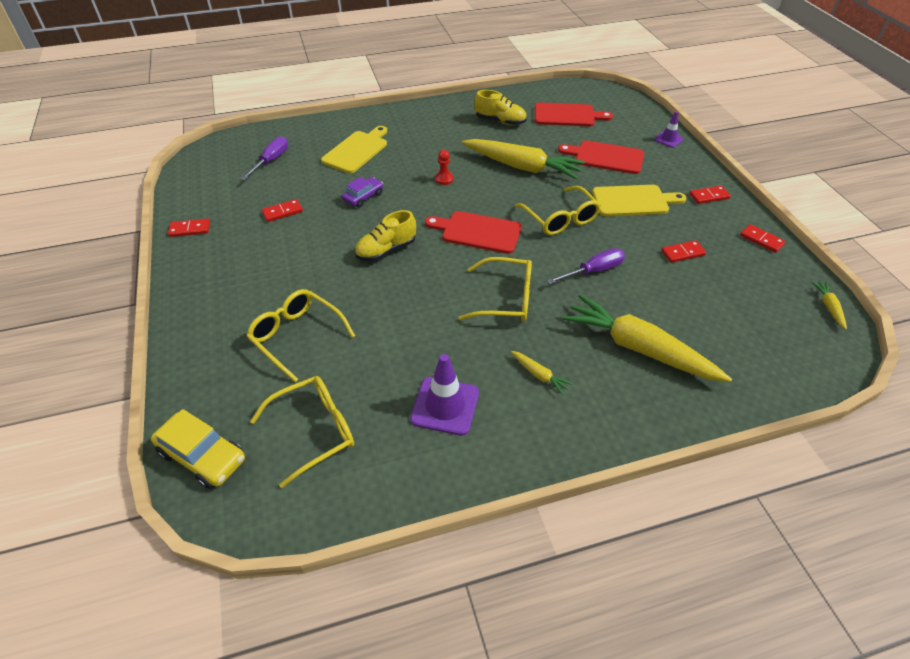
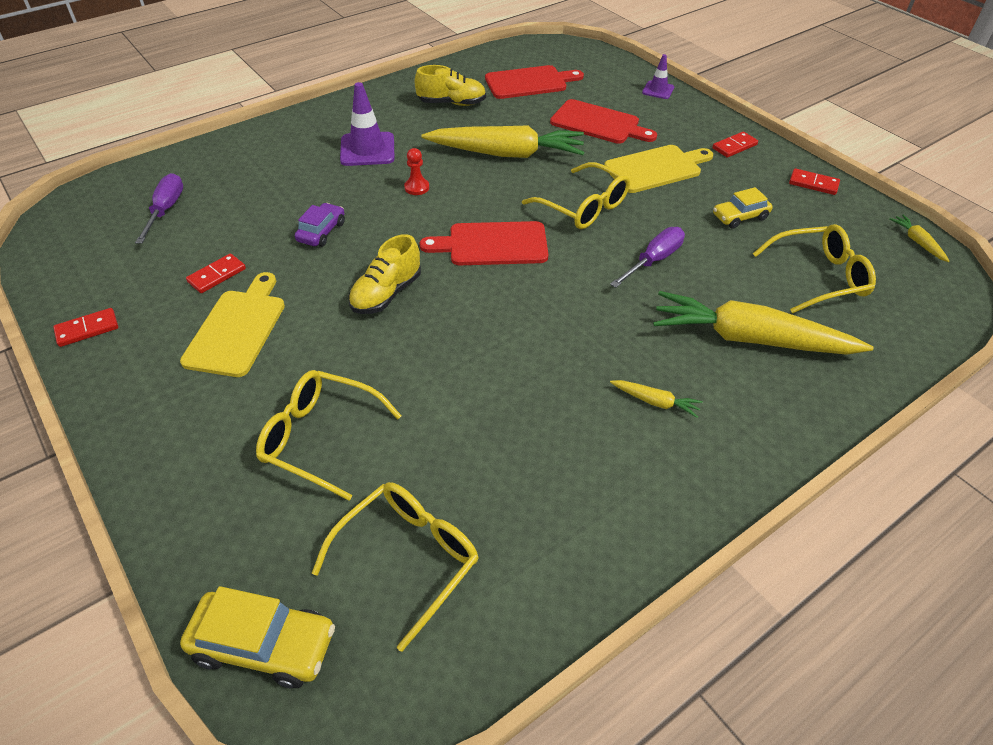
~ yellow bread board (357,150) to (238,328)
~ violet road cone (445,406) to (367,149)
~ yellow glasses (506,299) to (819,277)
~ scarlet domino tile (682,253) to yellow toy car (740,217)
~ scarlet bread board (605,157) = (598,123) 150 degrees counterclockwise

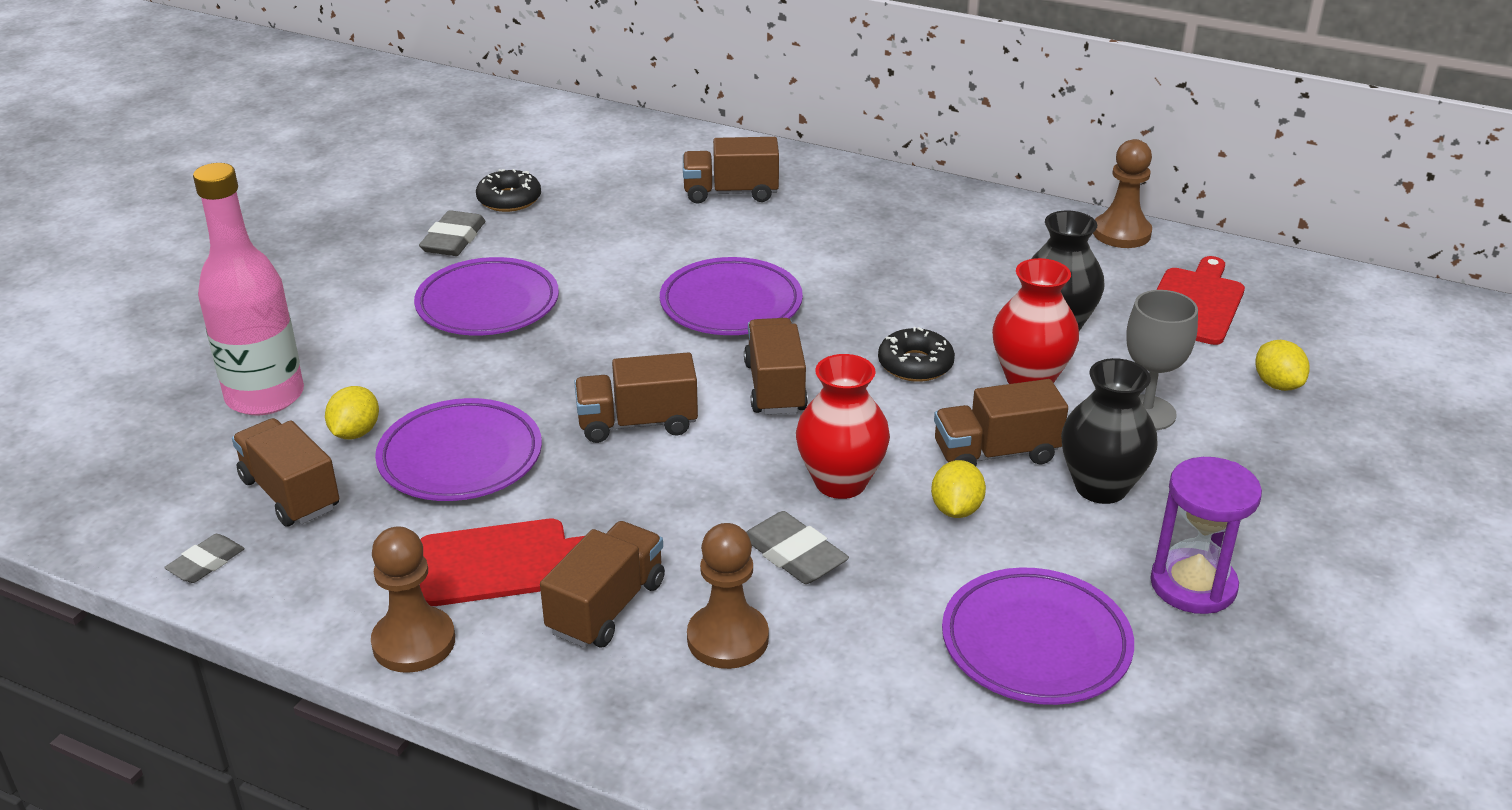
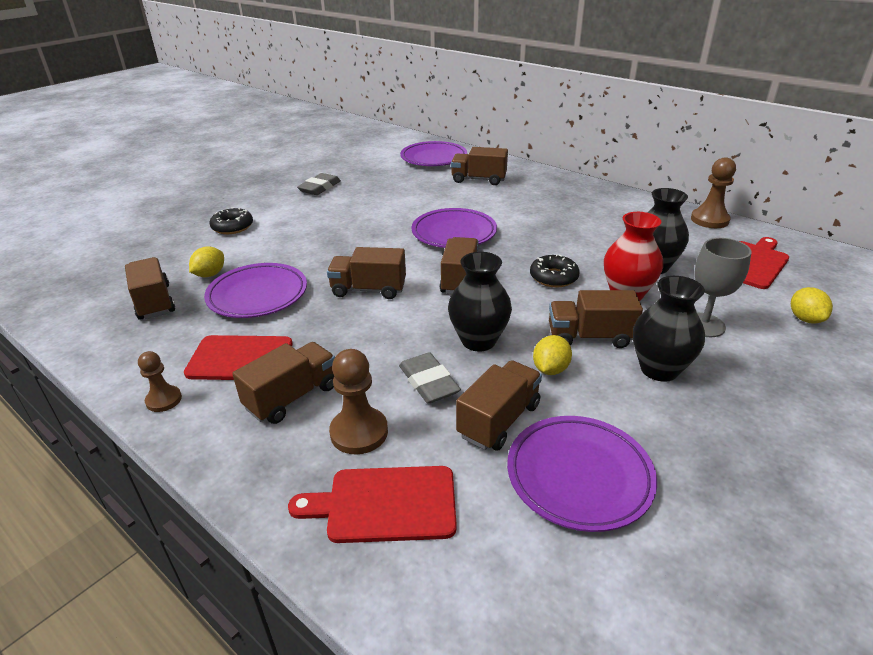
- grey eraser (206,563)
- rose-pink flask (265,396)
- violet hourglass (1193,585)
+ scarlet bread board (385,504)
+ brown lorry (499,420)
~ violet flat dish (488,304) to (433,158)
~ black glazed donut (509,199) to (232,227)
~ scarlet flower vase (840,482) to black flower vase (478,341)
~ brown game pawn (414,642) = (164,400) x0.63

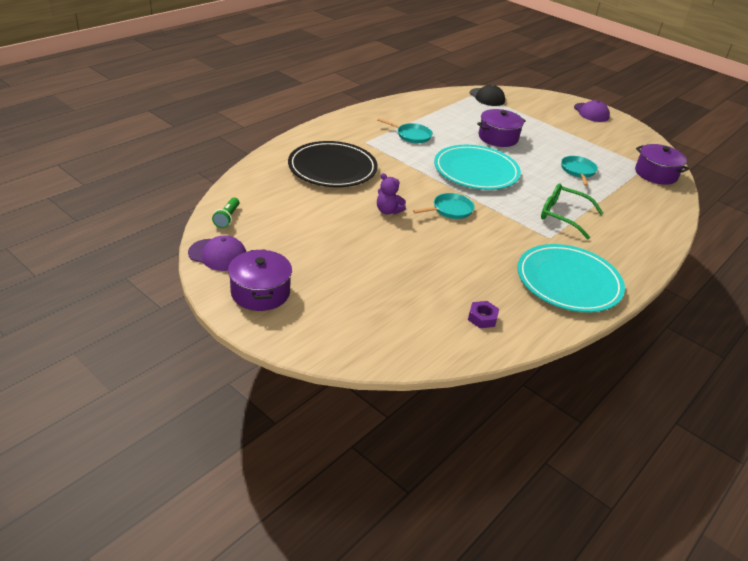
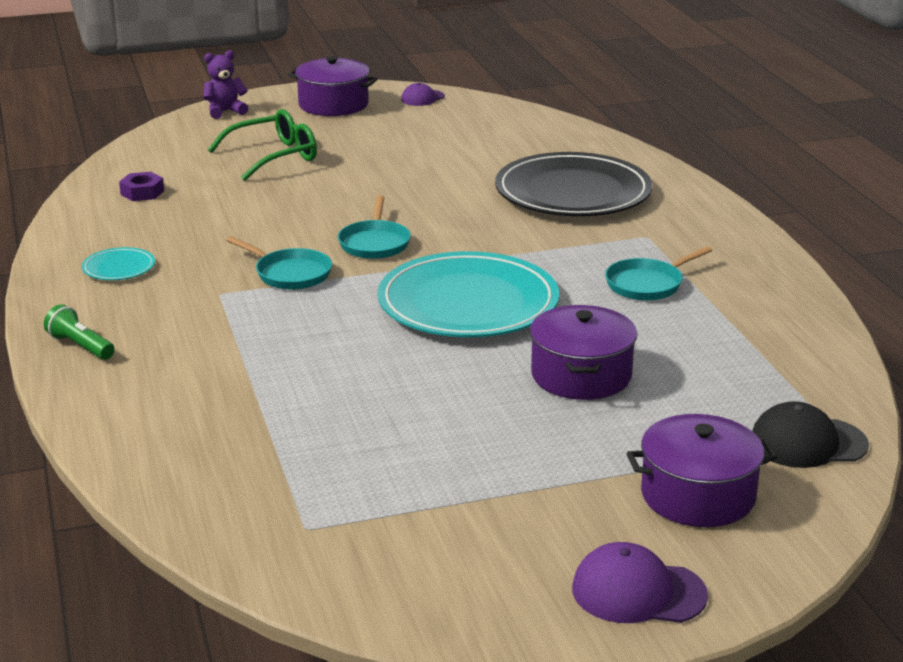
~ emerald torch (227,218) to (80,346)
~ violet teddy bear (388,211) to (225,111)
~ emerald glasses (563,216) to (274,156)
~ aqua pan (578,171) to (290,273)
~ violet cooking pot (656,174) to (698,495)
~ violet peaked cap (218,255) = (422,98) x0.62
~ aqua flat dish (568,282) = (119,268) x0.42

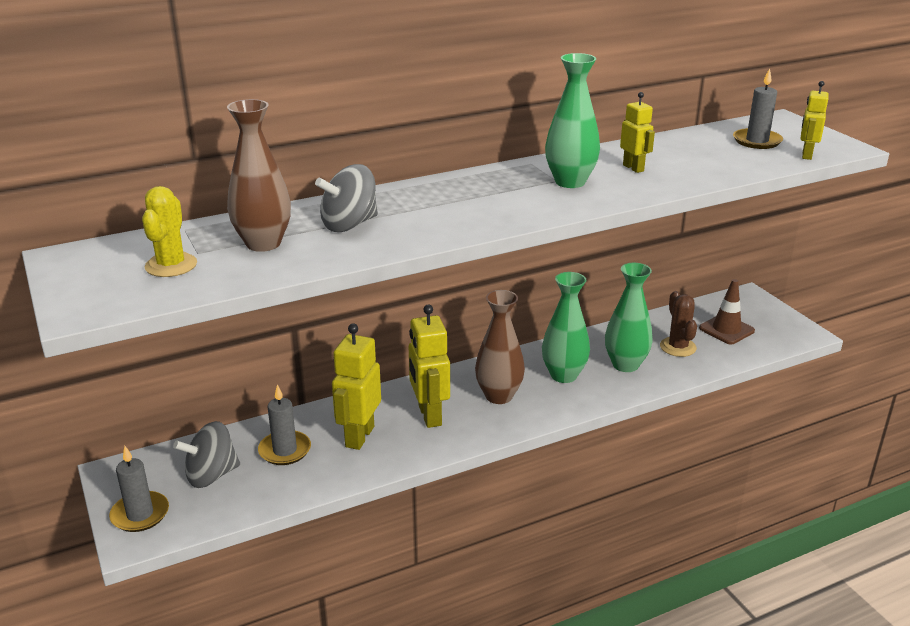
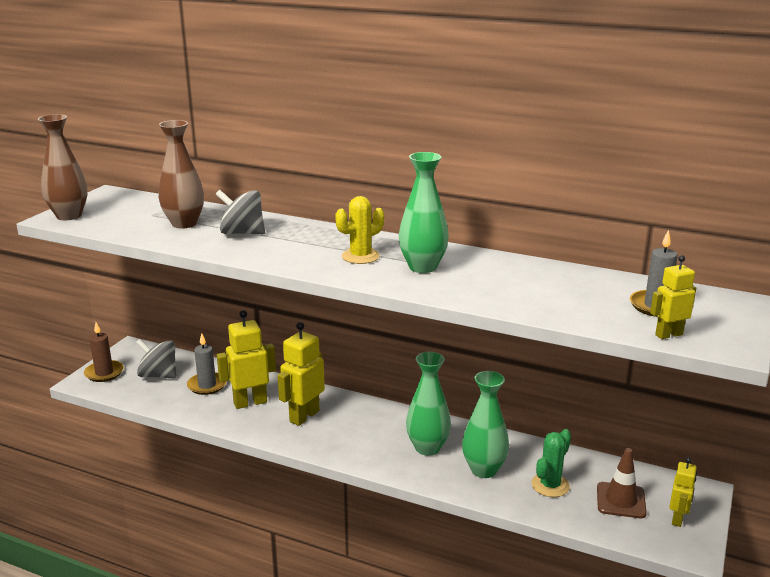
~ yellow prickly plant (171,265) to (360,256)
~ brown flower vase (499,396) to (69,216)
~ yellow robot figure (633,168) to (677,519)
~ grey wax candle (140,514) to brown wax candle (104,373)
~ brown prickly plant (678,347) to emerald prickly plant (550,485)

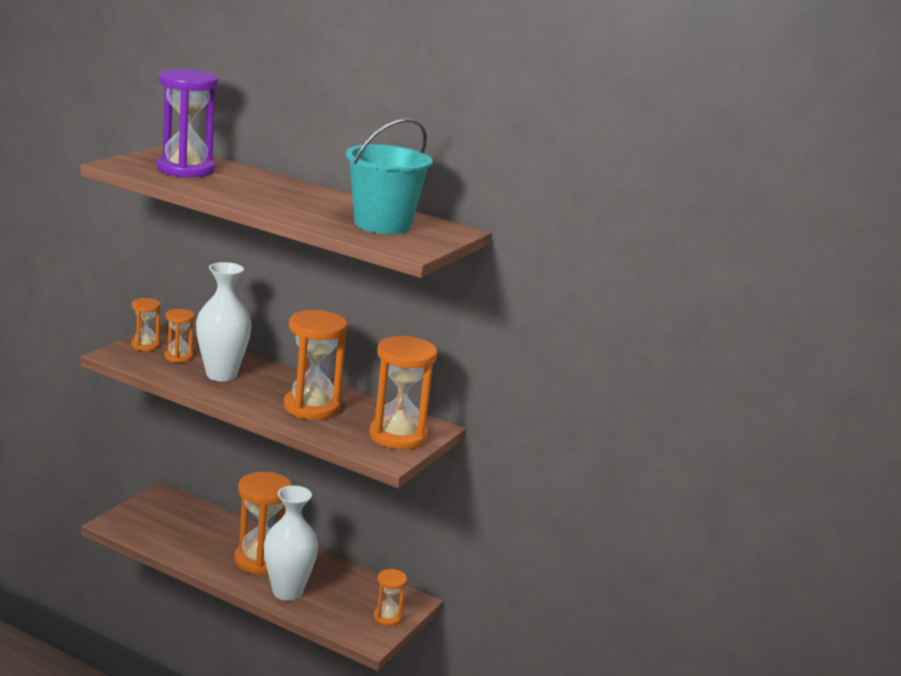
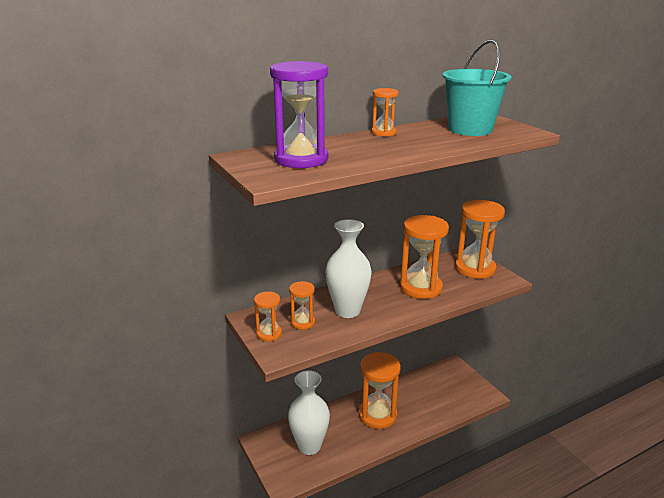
~ snow-white flower vase (287,592) to (309,446)
~ orange hourglass (387,617) to (383,132)

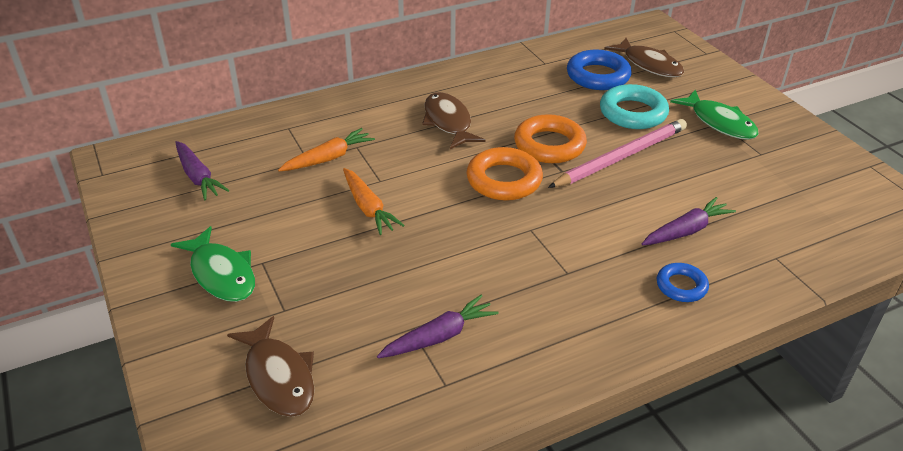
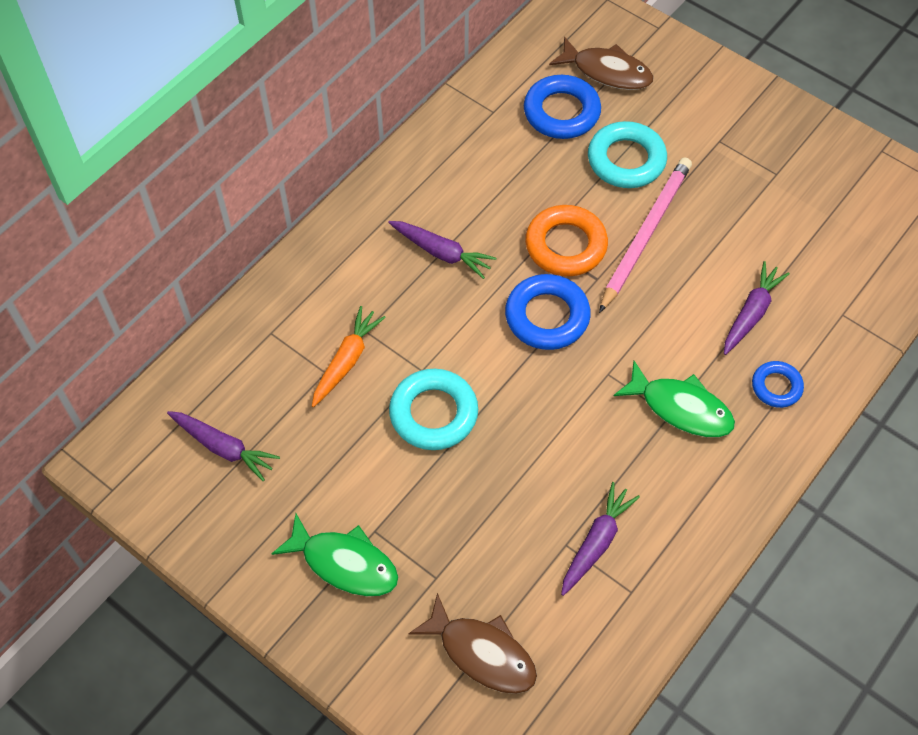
~ emerald toy fish (719,122) to (681,408)
~ orange toy carrot (368,208) to aqua torus (433,413)
~ brown toy fish (448,122) to violet toy carrot (441,252)
~ orange torus (504,180) to blue torus (547,316)

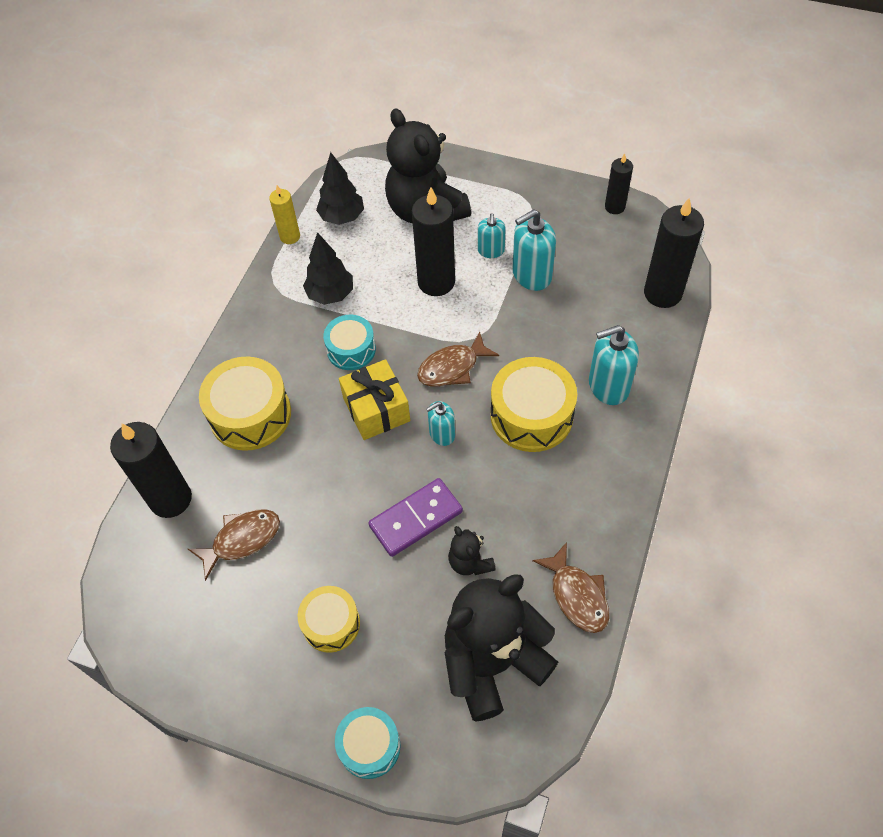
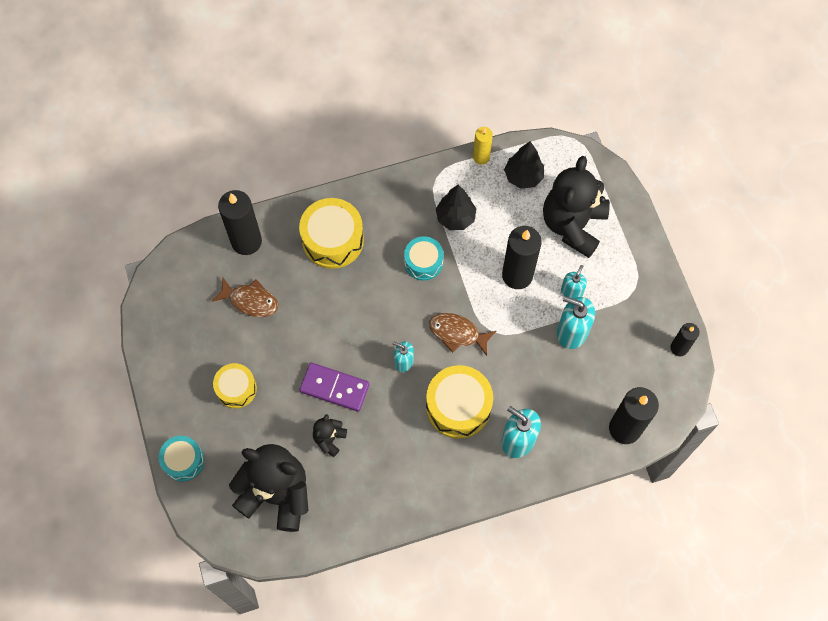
- yellow wrapped gift (376,409)
- brown toy fish (577,595)
~ aqua pump bottle (491,251) = (571,291) 150 degrees clockwise

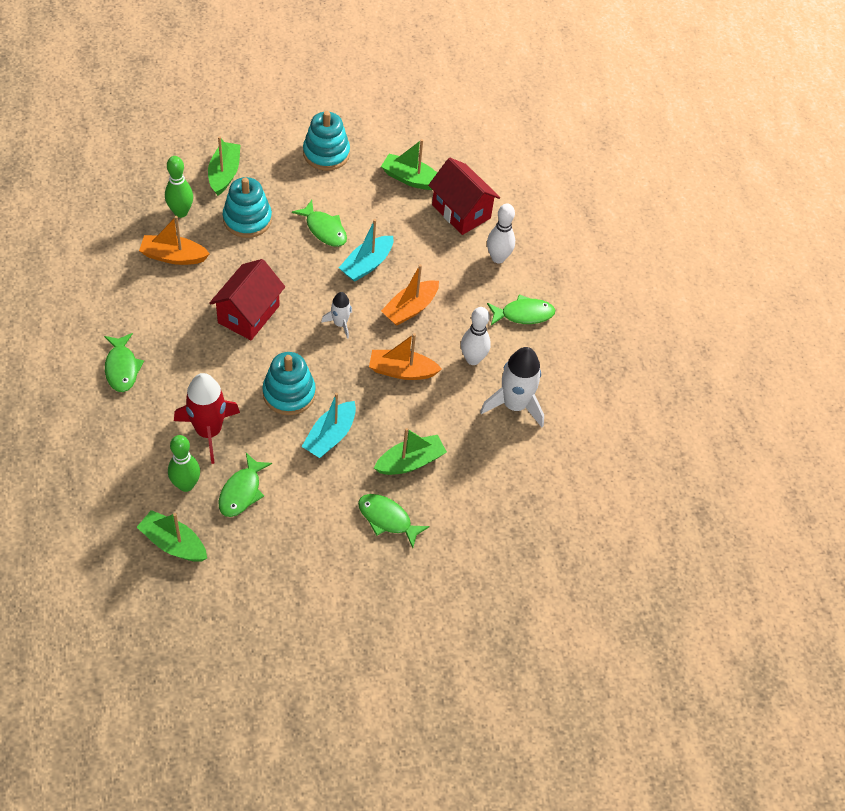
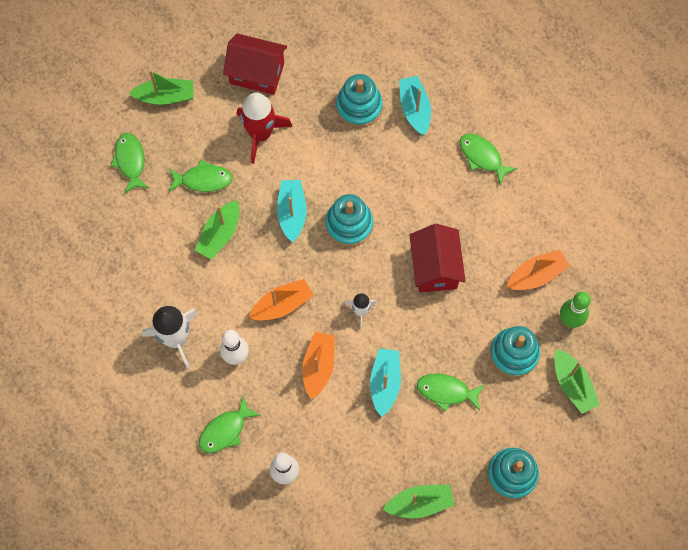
+ aqua boat (415,109)
~ emerald boat (173,543) to (165,96)
~ scarlet spaceship (208,431) to (260,134)
~ emerald toy fish (242,491) to (130,161)
~ scarlet cottage (461,211) to (257,73)
~ emerald tenpin (186,485) to aqua ring stacker (359,106)

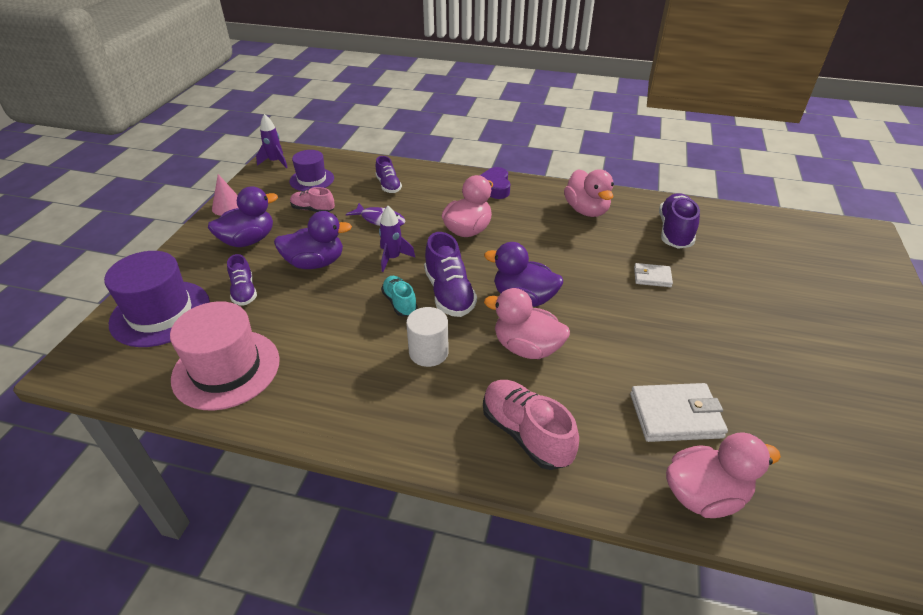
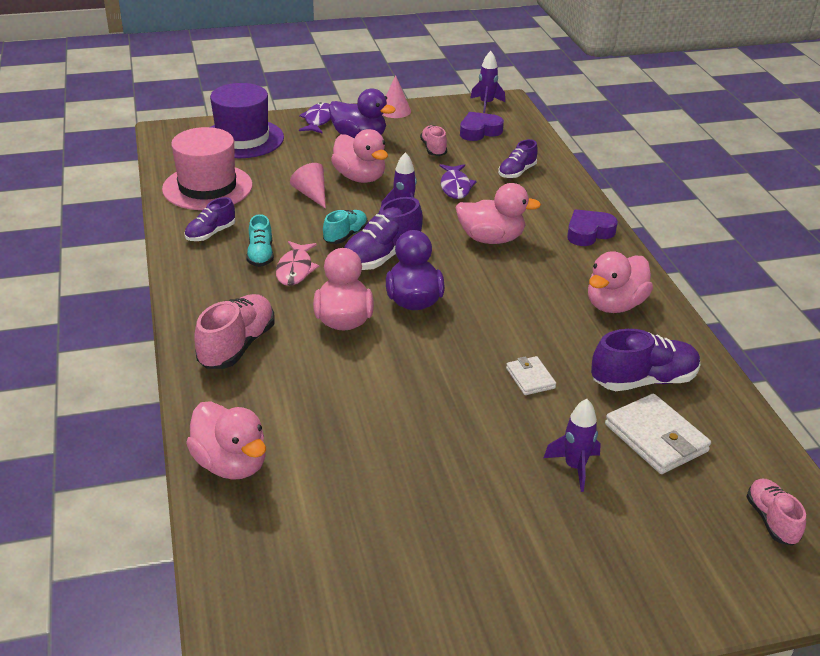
+ aqua sneaker (260,255)
+ rose-pink cone shape (311,194)
+ violet toy fish (318,120)
+ violet spaceship (574,467)
+ rose-pink sneaker (771,520)
~ violet sneaker (244,292) to (210,233)
~ snow-white billfold (675,415) to (656,438)
~ violet hat (312,180) to violet heart shape (479,131)
~ snow-white cylinder shape (428,352) to rose-pink toy fish (295,269)
~ violet toy duck (315,263) to rose-pink toy duck (360,177)

